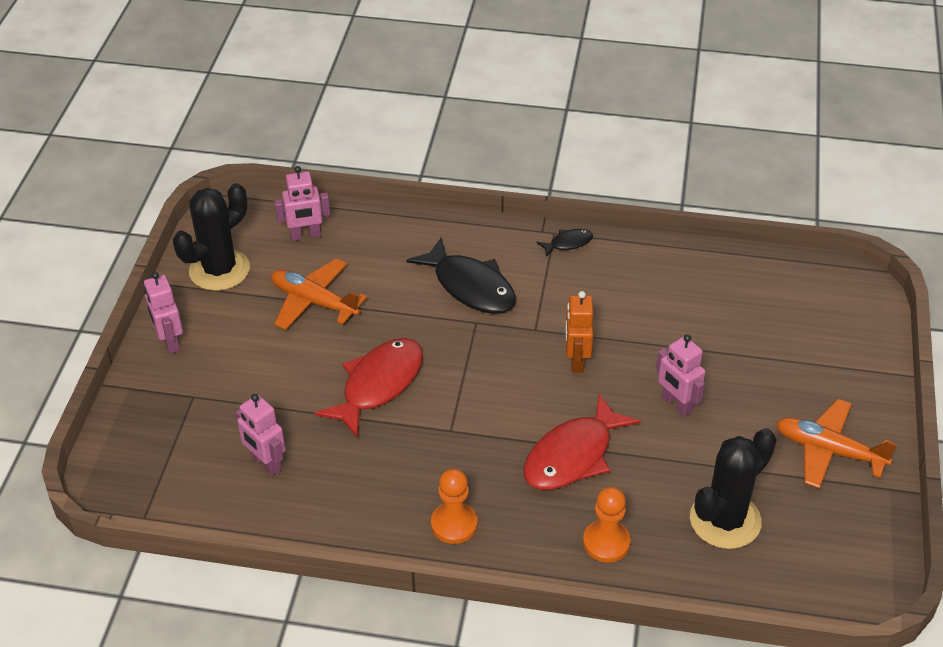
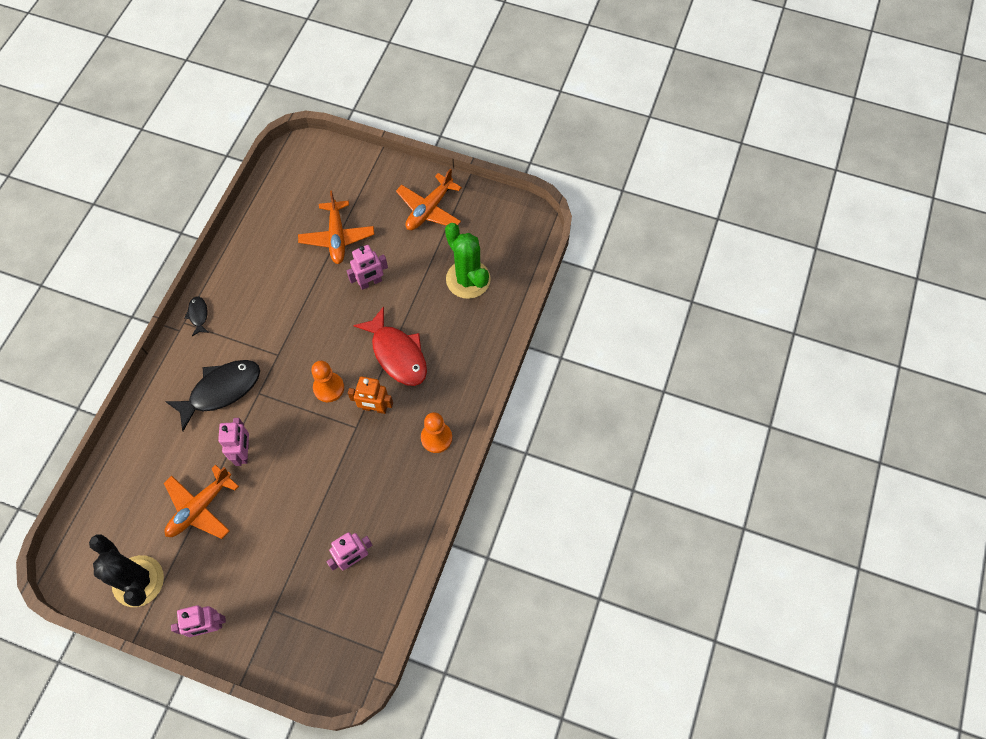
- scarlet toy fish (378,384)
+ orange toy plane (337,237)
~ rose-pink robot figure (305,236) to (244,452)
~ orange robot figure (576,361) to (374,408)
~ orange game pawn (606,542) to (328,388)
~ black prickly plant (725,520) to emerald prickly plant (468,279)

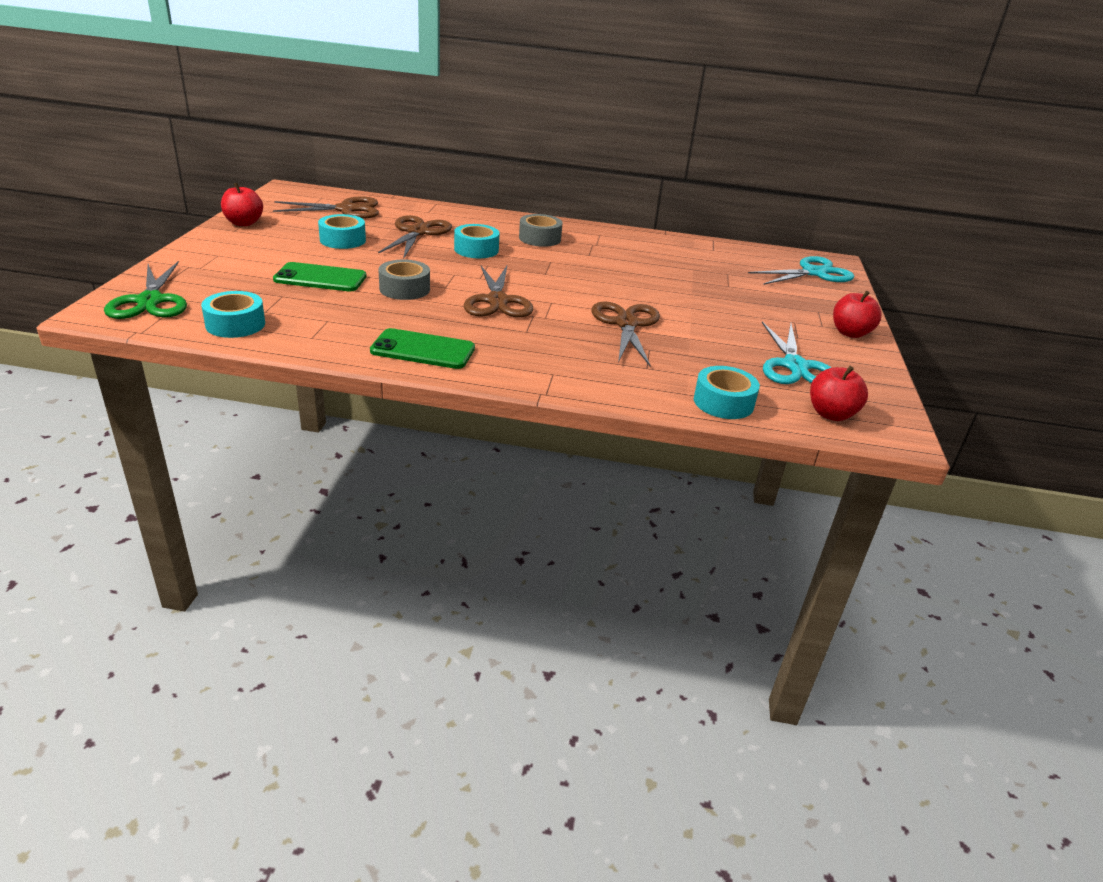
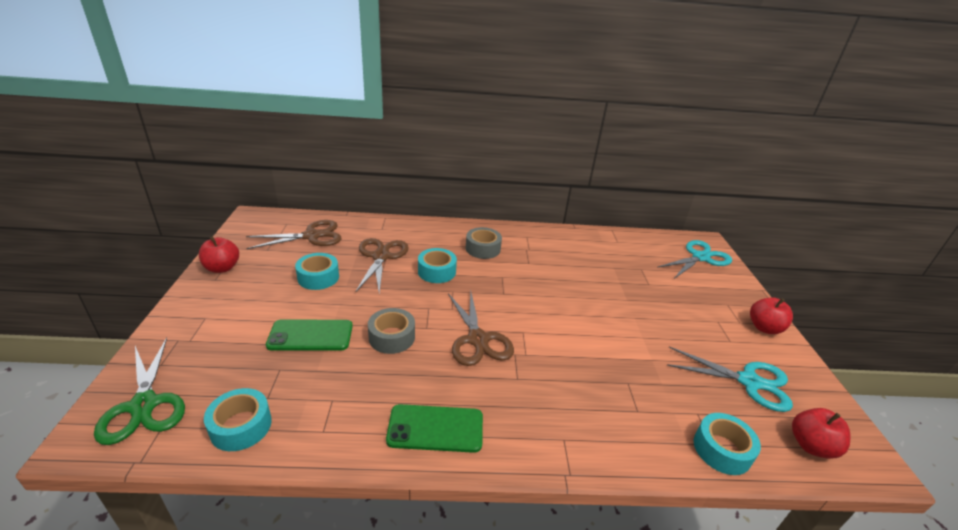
- brown shears (626,324)
~ aqua shears (795,366) = (749,382) 60 degrees counterclockwise

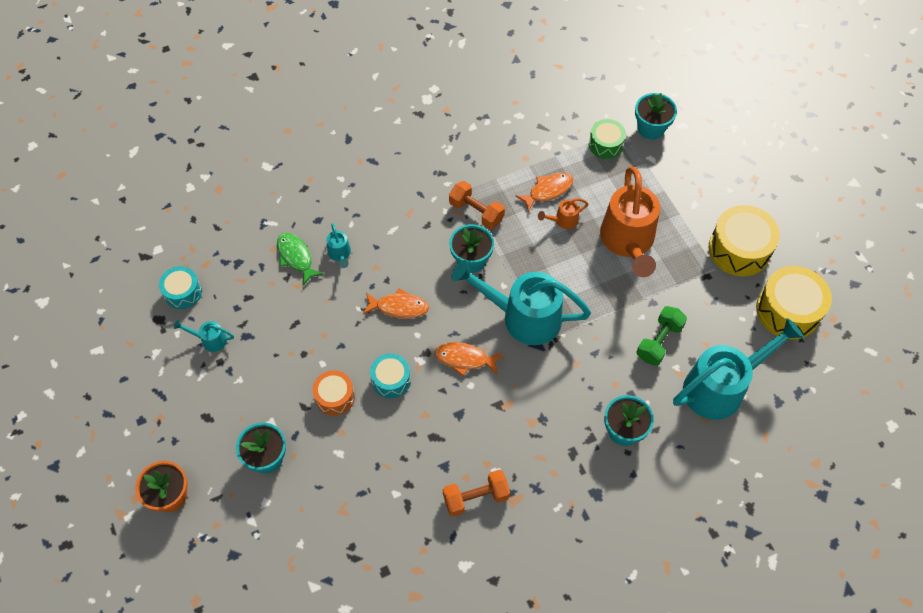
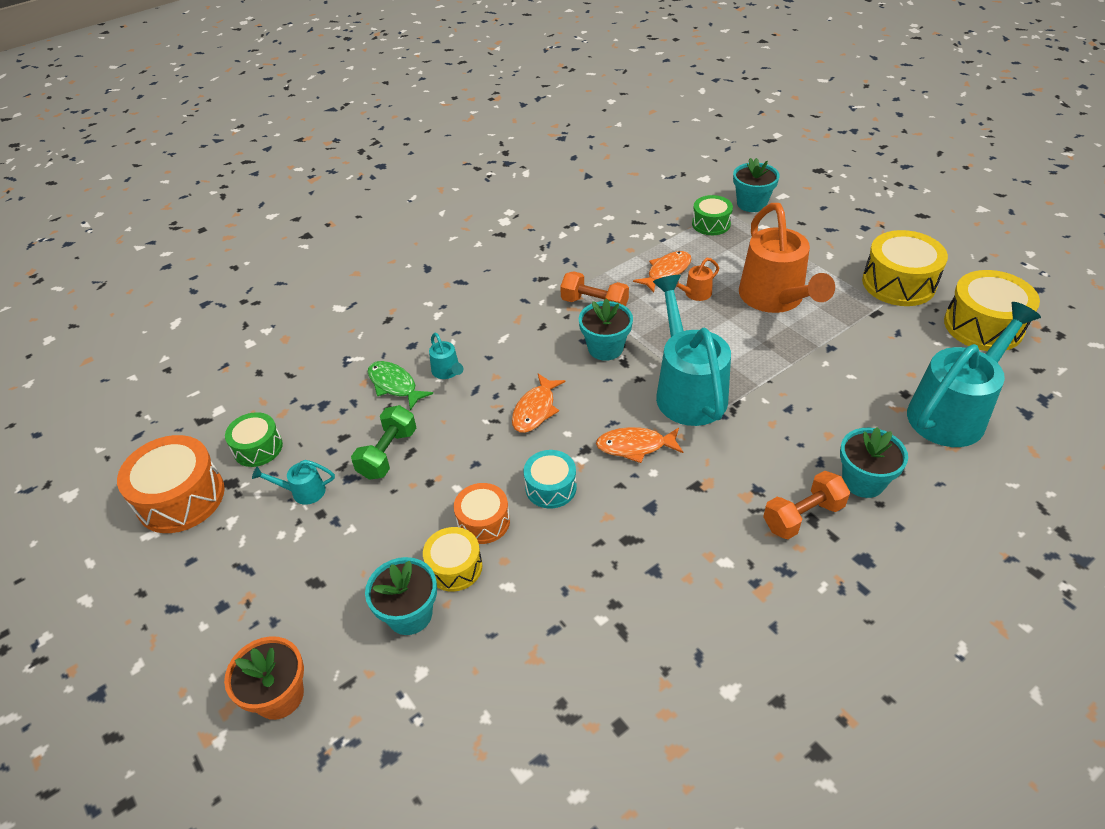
+ orange drum (181,498)
+ yellow drum (455,567)
~ orange free weight (476,497) to (803,516)
~ emerald free weight (659,341) to (388,453)
~ aqua drum (183,292) to emerald drum (258,448)
~ orange toy fish (399,307) = (535,410) 120 degrees clockwise
~ aqua watering can (522,316) = (687,390) 75 degrees clockwise

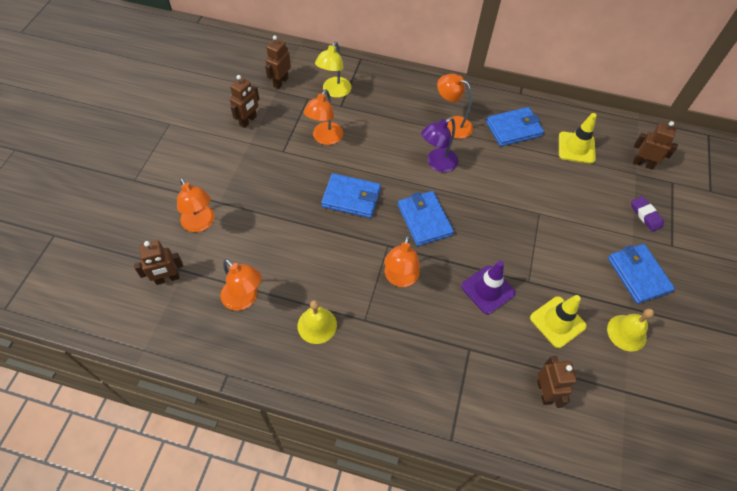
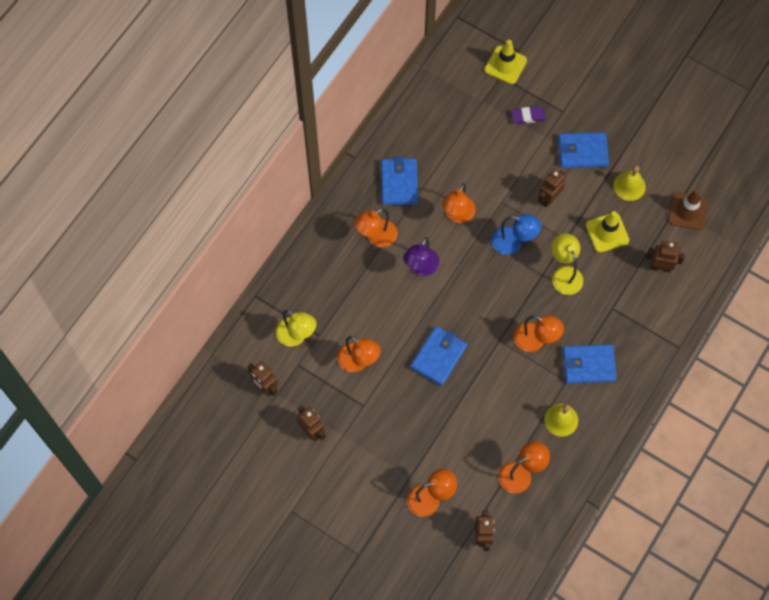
+ orange lamp (457,215)
+ blue lamp (513,243)
+ brown road cone (687,211)
~ blue billfold (424,220) to (588,365)
~ yellow road cone (576,148) to (505,65)
~ brown robot figure (643,163) to (549,198)
~ violet road cone (488,290) to yellow lamp (564,274)
~ violet lamp (437,163) = (421,268) 45 degrees clockwise

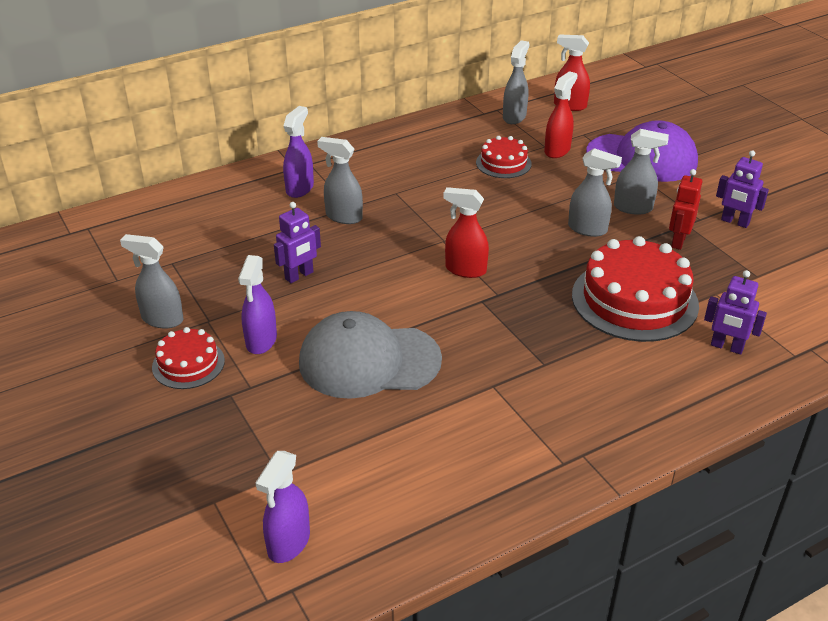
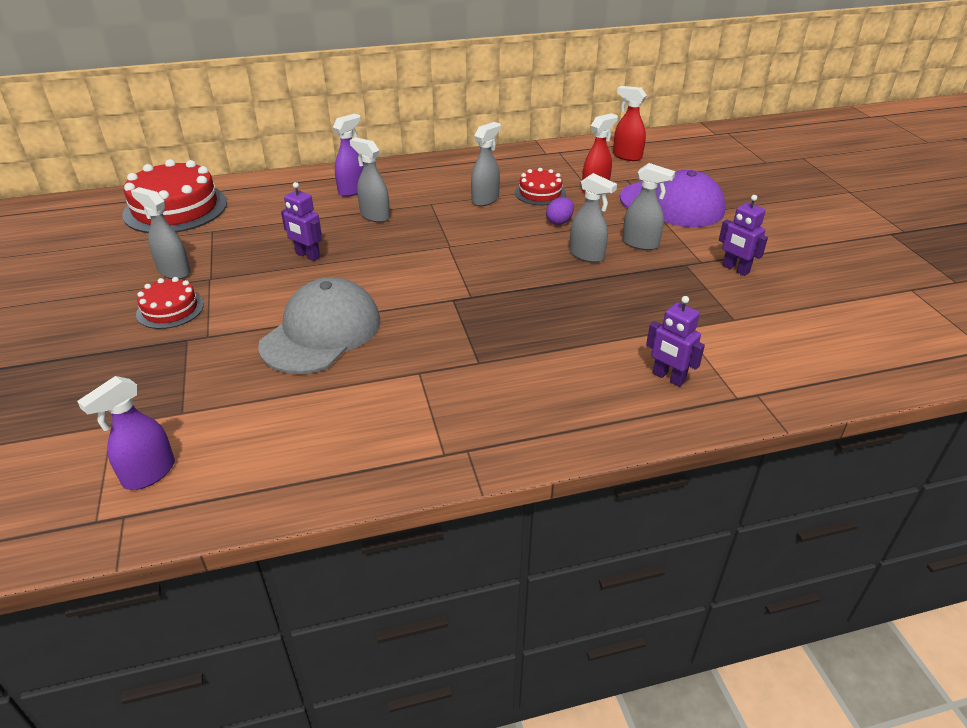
- violet sprayer (261,341)
- scarlet sprayer (465,270)
- scarlet robot figure (678,241)
+ violet egg (559,222)
~ grey sprayer (514,117) to (485,199)
~ scarlet gateau (634,300) to (175,208)
~ violet robot figure (299,276) = (307,255) 60 degrees clockwise
~ grey peaked cap (369,361) = (321,332) 105 degrees clockwise

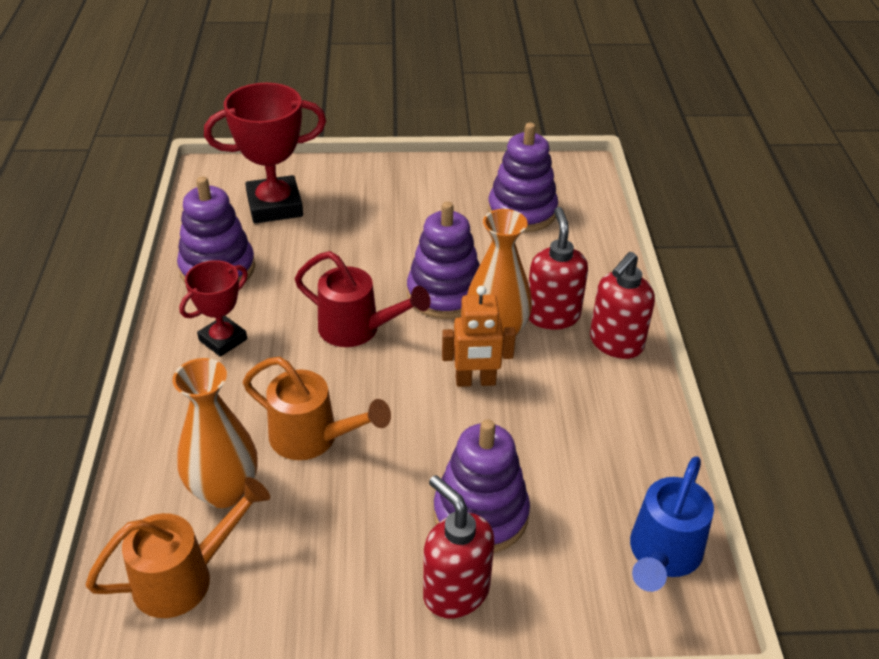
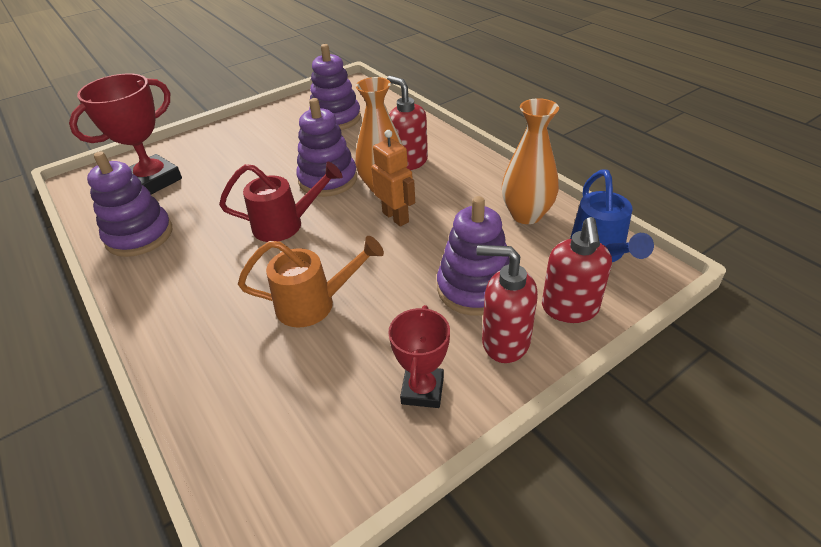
- orange watering can (183,578)
~ orange flower vase (224,491) to (526,215)
~ scarlet prize cup (223,340) to (422,390)
~ scarlet pump bottle (615,343) to (569,309)
~ orange robot figure (475,381) = (396,217) 90 degrees counterclockwise

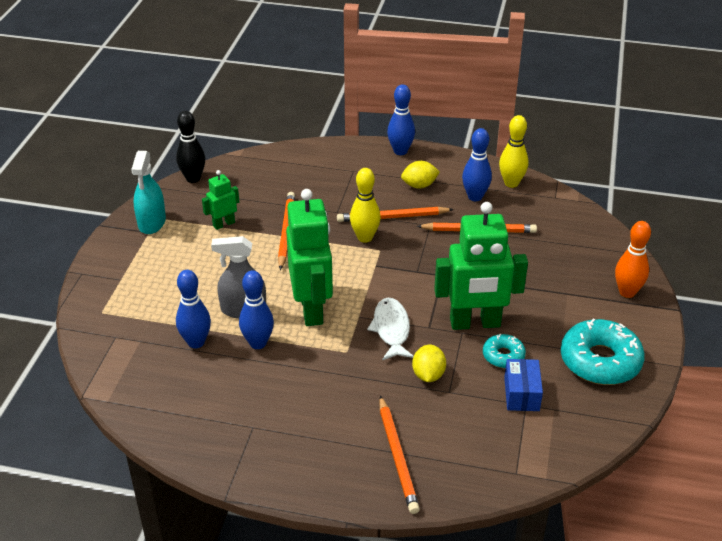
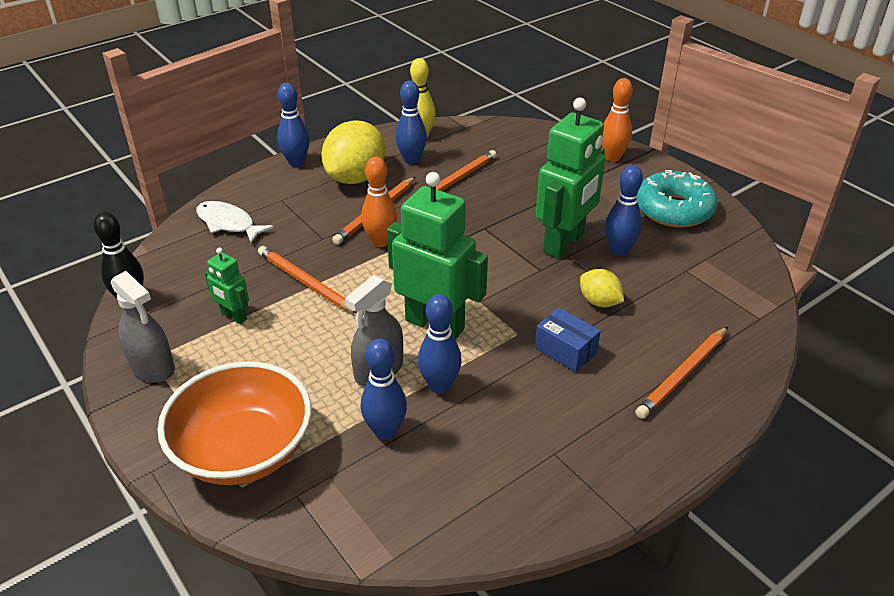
+ orange bowl (244,450)
~ snow-white toy fish (391,329) to (228,223)
~ blue box (521,394) to (565,350)
~ aqua glazed donut (503,356) to blue tenpin (619,250)
~ aqua sprayer (152,222) to grey sprayer (152,367)
~ yellow tenpin (365,237) to orange tenpin (380,241)
~ emerald robot figure (223,224) = (233,316) 60 degrees counterclockwise
~ orange pencil (397,456) = (683,374) 105 degrees clockwise
~ yellow toy lemon (419,185) = (356,177) x1.94

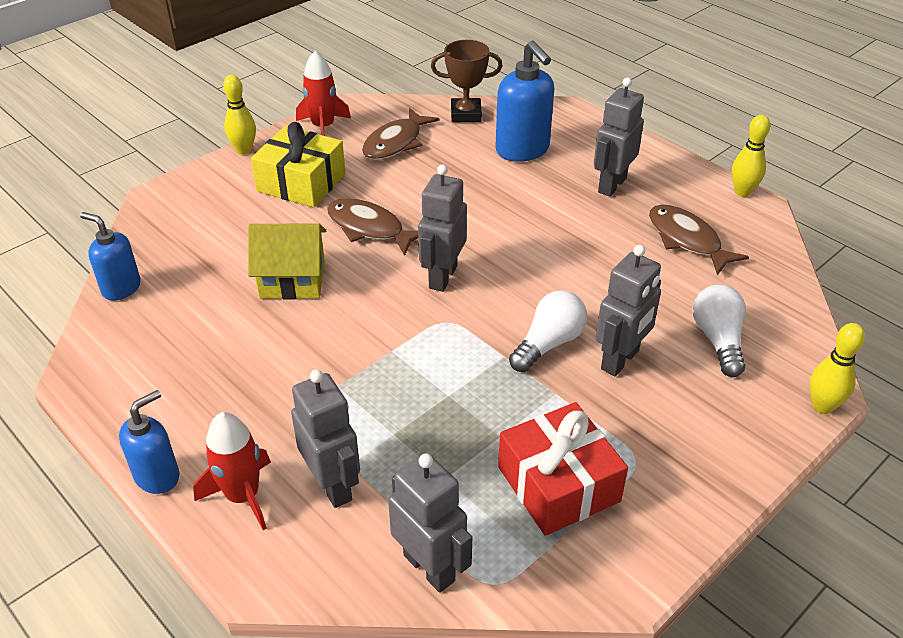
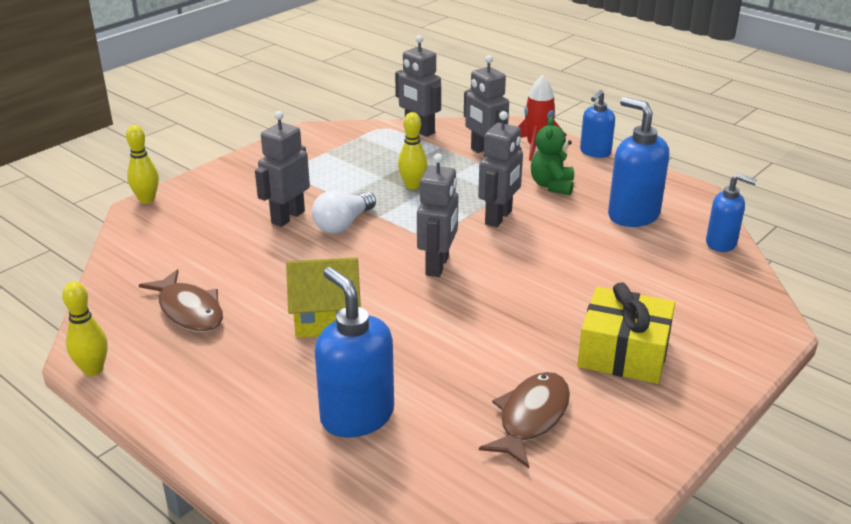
- scarlet spaceship (323,127)
- brown toy fish (369,228)
- brown prize cup (466,114)
- scarlet wrapped gift (558,484)
- snow-white bulb (718,340)
+ emerald teddy bear (552,186)
+ blue pump bottle (633,215)
~ yellow tenpin (244,150) to (412,185)
~ yellow cottage (292,280) to (326,319)
~ grey robot figure (611,185) to (499,218)

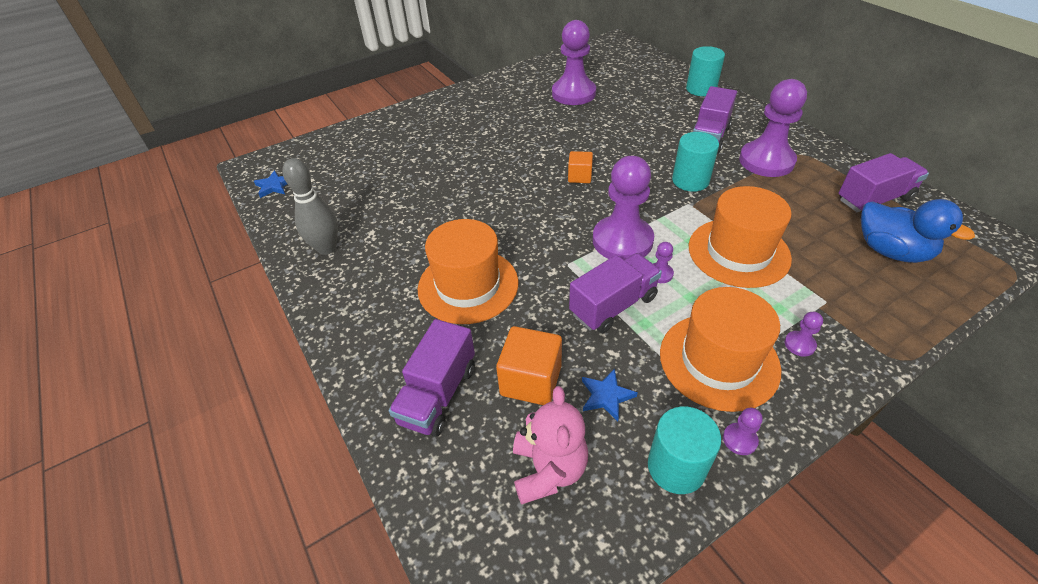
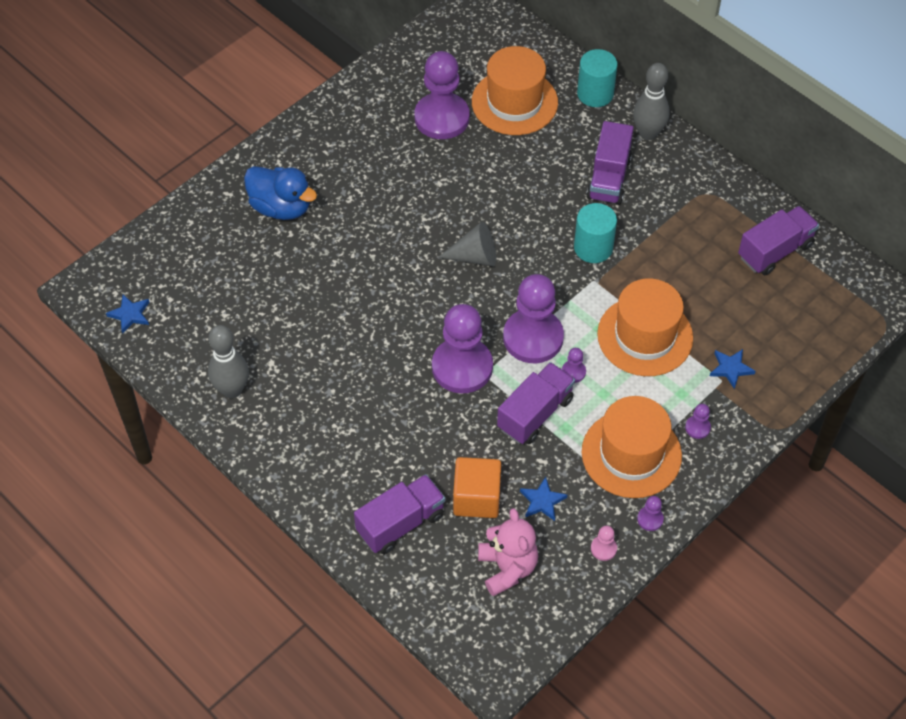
+ grey tenpin (648,133)
+ blue five-pointed star (731,368)
~ orange hat (468,285) to (514,102)
~ violet game pawn (766,161) to (462,367)
~ blue toy duck (891,251) to (281,207)
~ orange block (579,176) to grey cone shape (475,256)
~ aqua cylinder shape (676,467) to rose-pink game pawn (603,548)
~ violet lorry (438,394) = (400,523) 135 degrees counterclockwise

